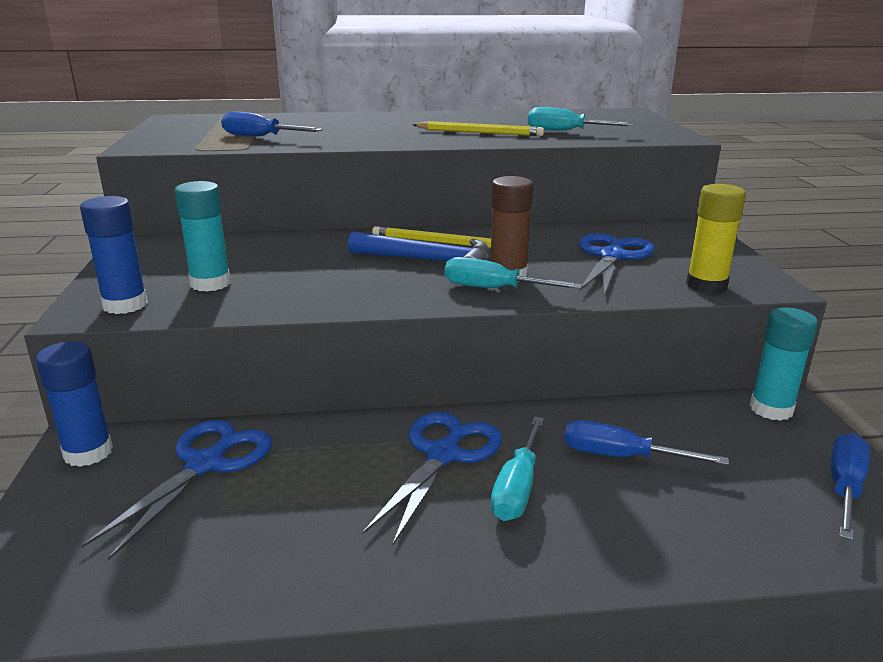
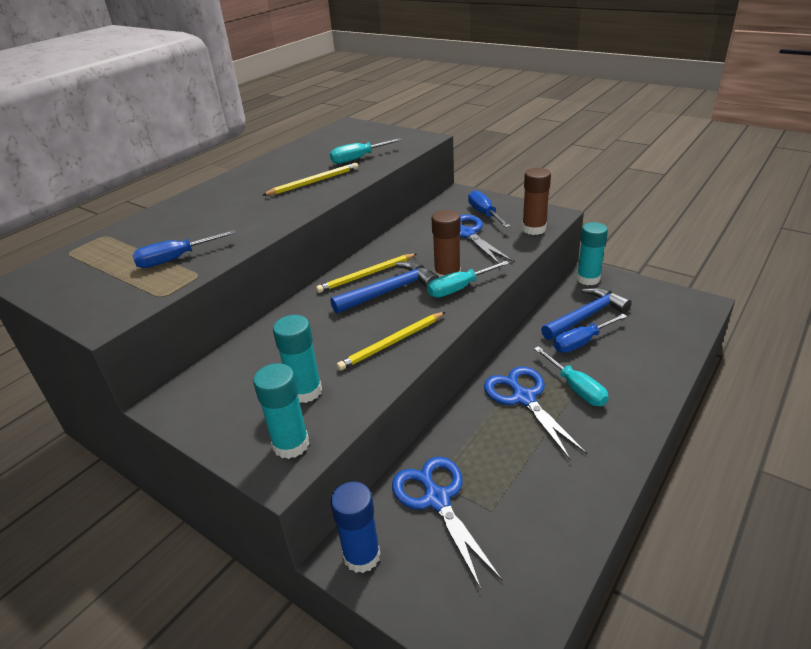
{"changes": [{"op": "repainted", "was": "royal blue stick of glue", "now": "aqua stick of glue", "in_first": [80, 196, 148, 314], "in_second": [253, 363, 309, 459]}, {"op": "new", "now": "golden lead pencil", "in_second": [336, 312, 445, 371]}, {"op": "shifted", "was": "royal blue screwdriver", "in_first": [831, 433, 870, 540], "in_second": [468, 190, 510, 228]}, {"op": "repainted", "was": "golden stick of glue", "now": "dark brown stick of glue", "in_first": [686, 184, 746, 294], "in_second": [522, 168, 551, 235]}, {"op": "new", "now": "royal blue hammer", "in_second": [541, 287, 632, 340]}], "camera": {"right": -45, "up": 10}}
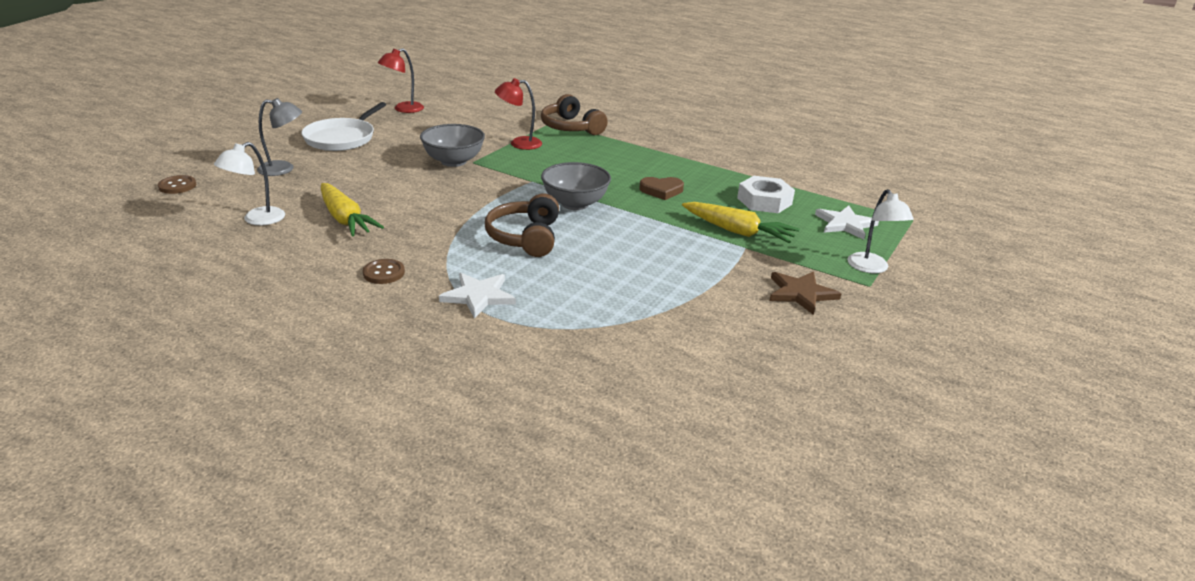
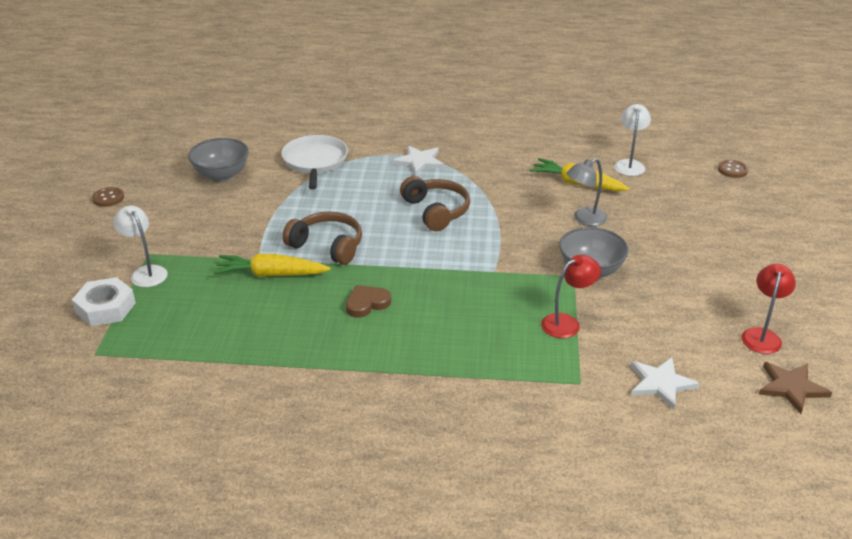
{"changes": [{"op": "shifted", "was": "snow-white hex nut", "in_first": [737, 176, 795, 213], "in_second": [72, 277, 136, 326]}, {"op": "shifted", "was": "dark brown button", "in_first": [363, 259, 405, 284], "in_second": [92, 187, 124, 207]}, {"op": "shifted", "was": "gray bowl", "in_first": [541, 162, 611, 210], "in_second": [188, 138, 249, 182]}, {"op": "shifted", "was": "snow-white skillet", "in_first": [301, 102, 386, 151], "in_second": [281, 135, 348, 189]}, {"op": "shifted", "was": "dark brown headset", "in_first": [541, 94, 608, 135], "in_second": [282, 212, 362, 265]}, {"op": "shifted", "was": "gray desk lamp", "in_first": [257, 98, 302, 176], "in_second": [566, 158, 607, 226]}, {"op": "shifted", "was": "snow-white star", "in_first": [815, 205, 879, 240], "in_second": [631, 357, 700, 409]}, {"op": "shifted", "was": "dark brown star", "in_first": [769, 271, 841, 315], "in_second": [759, 362, 832, 414]}], "camera": {"right": 155, "up": 5}}
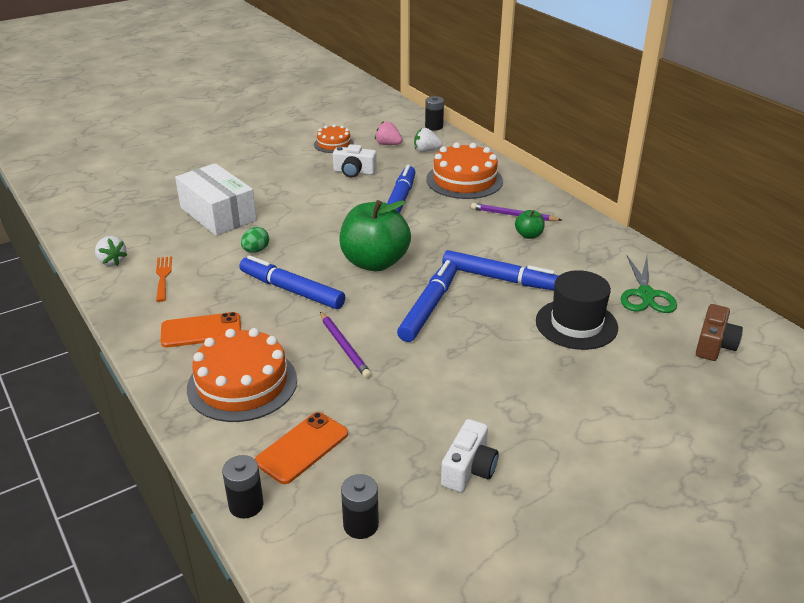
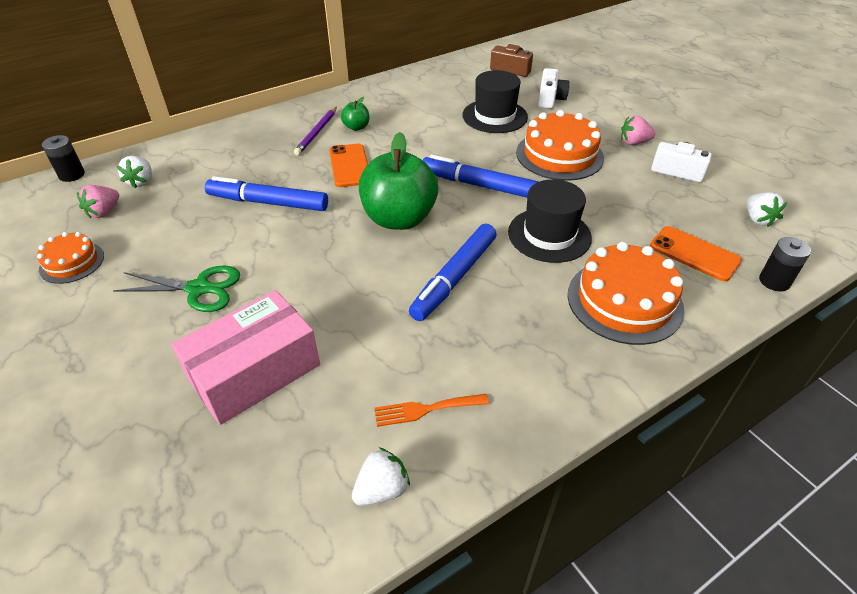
{"changes": [{"op": "shifted", "was": "leaf-green scissors", "in_first": [621, 256, 677, 313], "in_second": [113, 265, 240, 312]}, {"op": "repainted", "was": "snow-white box", "now": "rose-pink box", "in_first": [175, 163, 257, 236], "in_second": [171, 290, 320, 425]}, {"op": "shifted", "was": "orange-coloured phone", "in_first": [161, 312, 241, 348], "in_second": [329, 143, 368, 187]}, {"op": "swapped", "was": "violet lead pencil", "now": "ebony hat", "in_first": [320, 312, 372, 379], "in_second": [508, 179, 592, 263]}, {"op": "shifted", "was": "orange-coloured layer cake", "in_first": [426, 143, 503, 199], "in_second": [516, 110, 604, 181]}, {"op": "shifted", "was": "snow-white camera", "in_first": [333, 144, 377, 178], "in_second": [538, 68, 570, 109]}, {"op": "new", "now": "rose-pink strawberry", "in_second": [621, 115, 655, 145]}, {"op": "swapped", "was": "ebony AA battery", "now": "snow-white strawberry", "in_first": [341, 474, 379, 539], "in_second": [747, 192, 787, 227]}, {"op": "gone", "was": "leaf-green egg", "in_first": [241, 227, 269, 253]}, {"op": "gone", "was": "royal blue felt pen", "in_first": [442, 250, 559, 290]}], "camera": {"right": -90, "up": 10}}
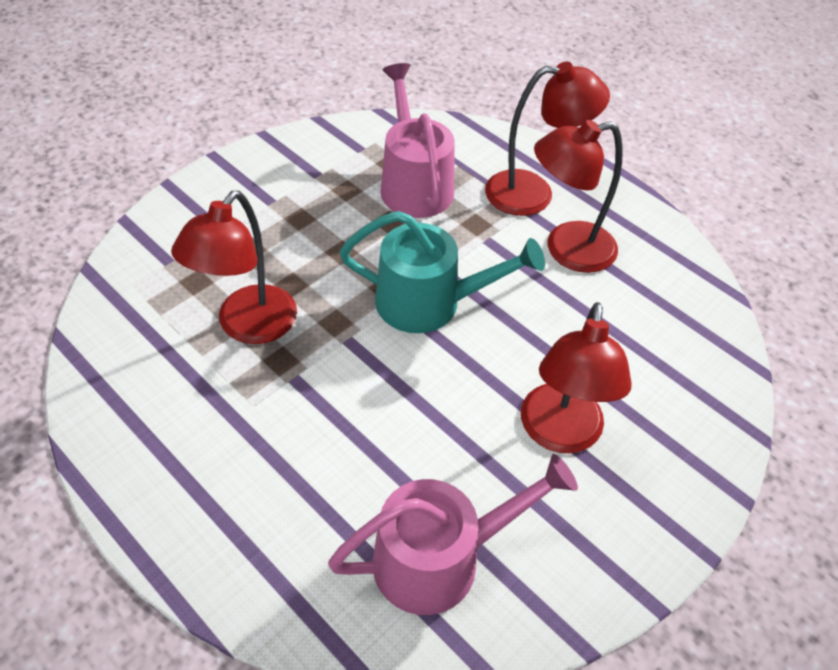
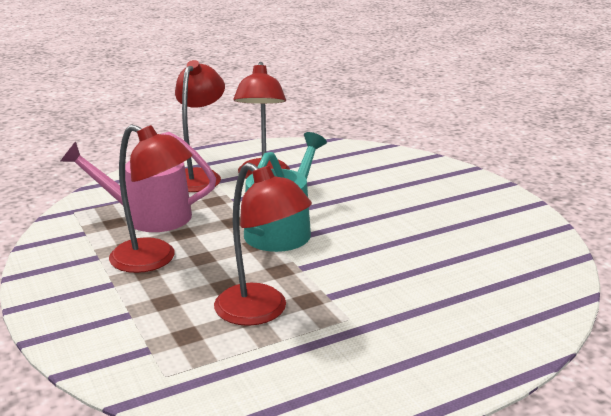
{"changes": [{"op": "shifted", "was": "crimson desk lamp", "in_first": [521, 302, 632, 453], "in_second": [109, 125, 193, 273]}, {"op": "gone", "was": "rose-pink sprinkling can", "in_first": [328, 454, 578, 615]}], "camera": {"right": -70, "up": -25}}
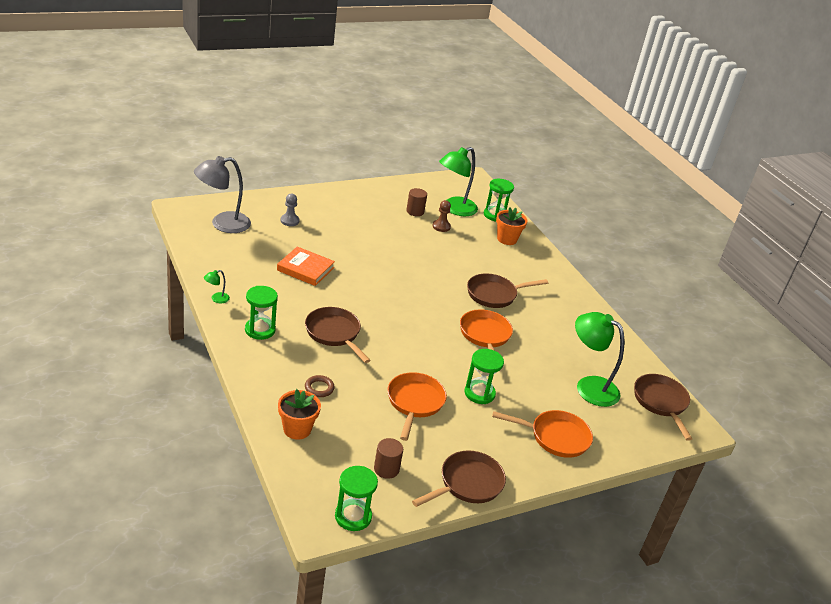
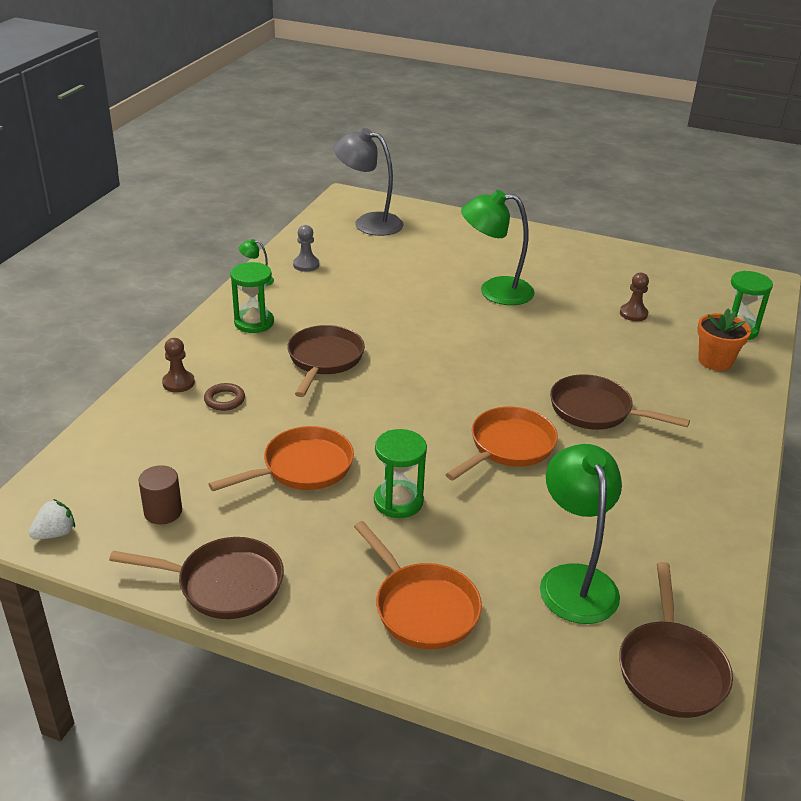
{"changes": [{"op": "swapped", "was": "leaf-green sand timer", "now": "snow-white strawberry", "in_first": [335, 466, 378, 531], "in_second": [29, 499, 75, 540]}, {"op": "new", "now": "dark brown chess pawn", "in_second": [162, 338, 195, 392]}, {"op": "shifted", "was": "gray chess pawn", "in_first": [280, 194, 300, 226], "in_second": [293, 225, 319, 272]}, {"op": "shifted", "was": "leaf-green desk lamp", "in_first": [439, 147, 478, 216], "in_second": [461, 190, 535, 305]}, {"op": "rotated", "was": "dark brown skillet", "in_first": [634, 374, 692, 441], "in_second": [619, 562, 733, 718], "clockwise": 150}, {"op": "gone", "was": "orange-coloured hardback", "in_first": [277, 246, 335, 286]}, {"op": "gone", "was": "orange-coloured flower pot", "in_first": [278, 389, 321, 440]}, {"op": "gone", "was": "dark brown solid cylinder", "in_first": [406, 188, 427, 216]}], "camera": {"right": 50, "up": 0}}
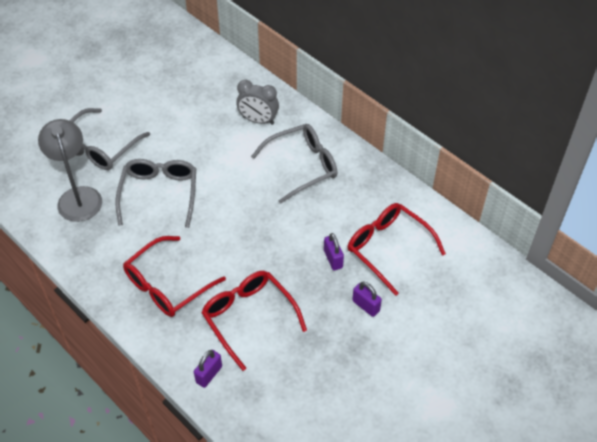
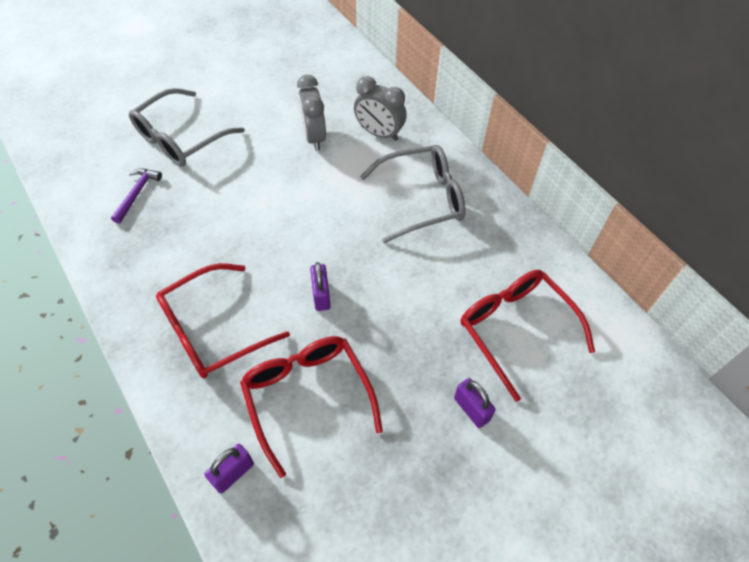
{"changes": [{"op": "swapped", "was": "gray desk lamp", "now": "violet hammer", "in_first": [38, 119, 102, 222], "in_second": [111, 168, 162, 224]}, {"op": "new", "now": "gray alarm clock", "in_second": [297, 75, 326, 151]}, {"op": "shifted", "was": "violet small lock", "in_first": [324, 233, 344, 270], "in_second": [310, 262, 331, 311]}, {"op": "gone", "was": "gray eyeglasses", "in_first": [116, 159, 196, 228]}], "camera": {"right": 10, "up": 5}}
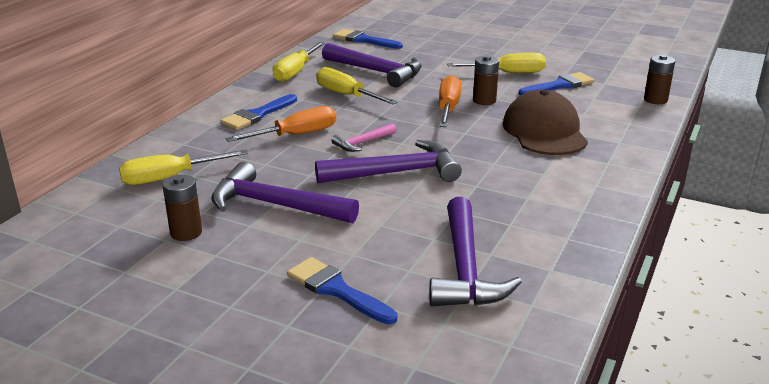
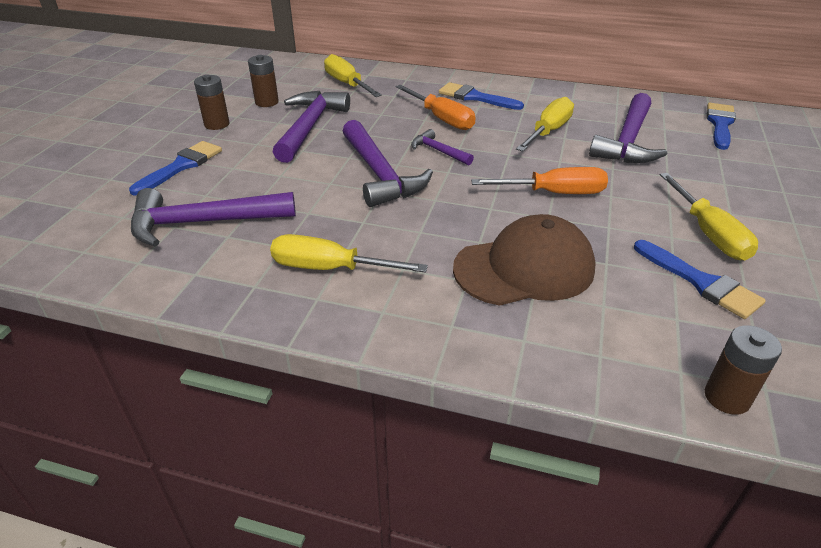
{"changes": [{"op": "shifted", "was": "dark brown AA battery", "in_first": [473, 55, 499, 105], "in_second": [194, 75, 230, 130]}, {"op": "shifted", "was": "golden screwdriver", "in_first": [273, 42, 325, 82], "in_second": [270, 234, 428, 273]}, {"op": "repainted", "was": "rose-pink hammer", "now": "violet hammer", "in_first": [331, 123, 396, 152], "in_second": [411, 129, 474, 165]}], "camera": {"right": 80, "up": 10}}
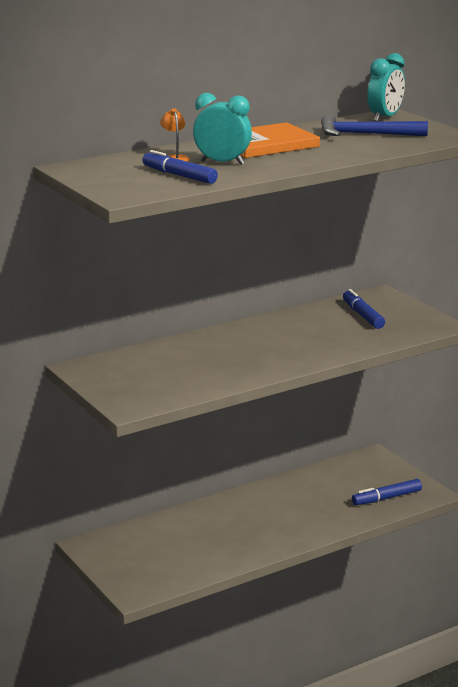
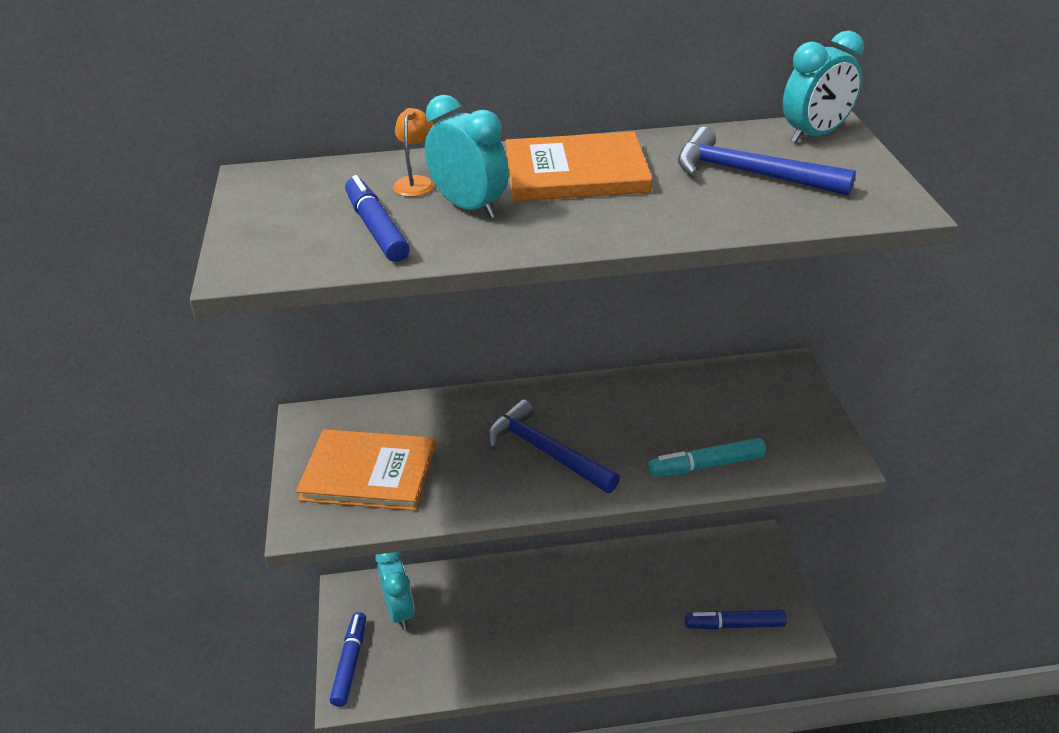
{"changes": [{"op": "new", "now": "orange-coloured hardback", "in_second": [296, 429, 435, 511]}, {"op": "shifted", "was": "royal blue felt pen", "in_first": [343, 289, 385, 329], "in_second": [330, 612, 366, 707]}, {"op": "new", "now": "aqua alarm clock", "in_second": [375, 552, 414, 630]}, {"op": "new", "now": "royal blue hammer", "in_second": [487, 399, 620, 493]}, {"op": "new", "now": "aqua felt pen", "in_second": [648, 438, 766, 477]}], "camera": {"right": 25, "up": 15}}
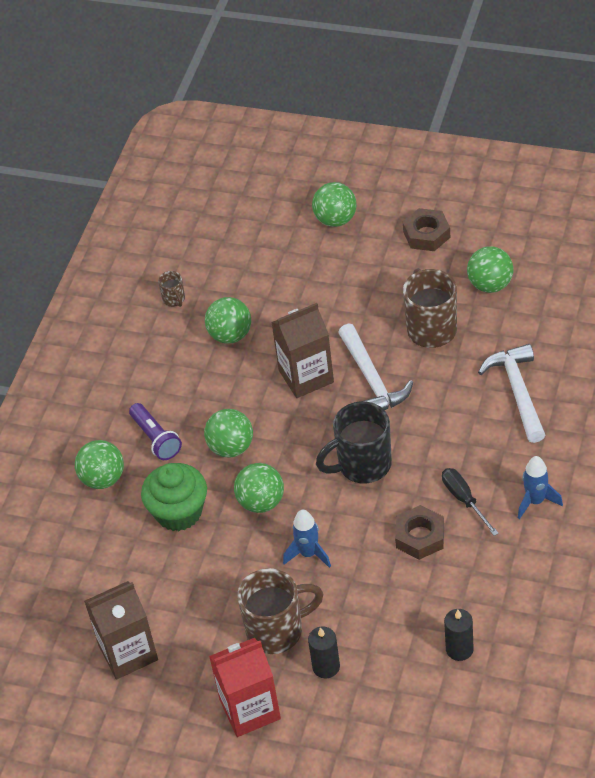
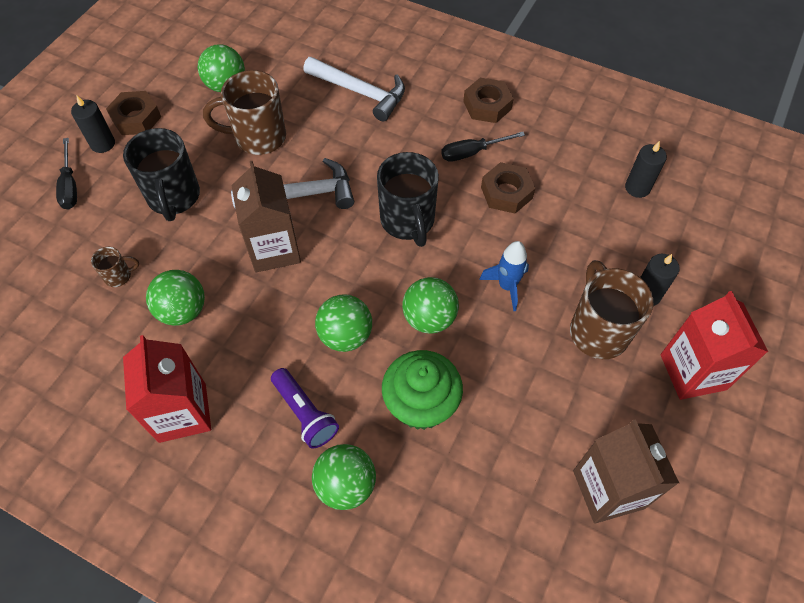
{"changes": [{"op": "swapped", "was": "leaf-green play ball", "now": "ebony screwdriver", "in_first": [312, 182, 357, 227], "in_second": [56, 138, 77, 209]}, {"op": "new", "now": "ebony pillar candle", "in_second": [71, 96, 115, 153]}, {"op": "shifted", "was": "dark brown mug", "in_first": [158, 271, 185, 307], "in_second": [91, 247, 139, 287]}, {"op": "new", "now": "ebony mug", "in_second": [123, 128, 200, 221]}, {"op": "new", "now": "crimson milk carton", "in_second": [123, 335, 211, 443]}, {"op": "rotated", "was": "violet pocket torch", "in_first": [129, 403, 182, 460], "in_second": [271, 368, 339, 449], "clockwise": 75}, {"op": "rotated", "was": "snow-white hammer", "in_first": [478, 344, 545, 443], "in_second": [303, 57, 405, 121], "clockwise": -150}, {"op": "swapped", "was": "royal blue toy rocket", "now": "dark brown hex nut", "in_first": [518, 456, 563, 519], "in_second": [463, 78, 514, 123]}], "camera": {"right": -85, "up": 10}}
